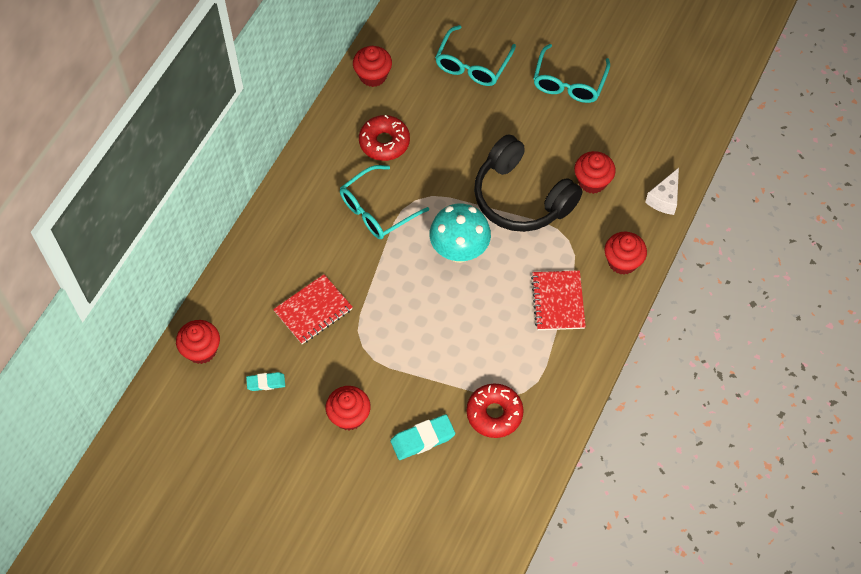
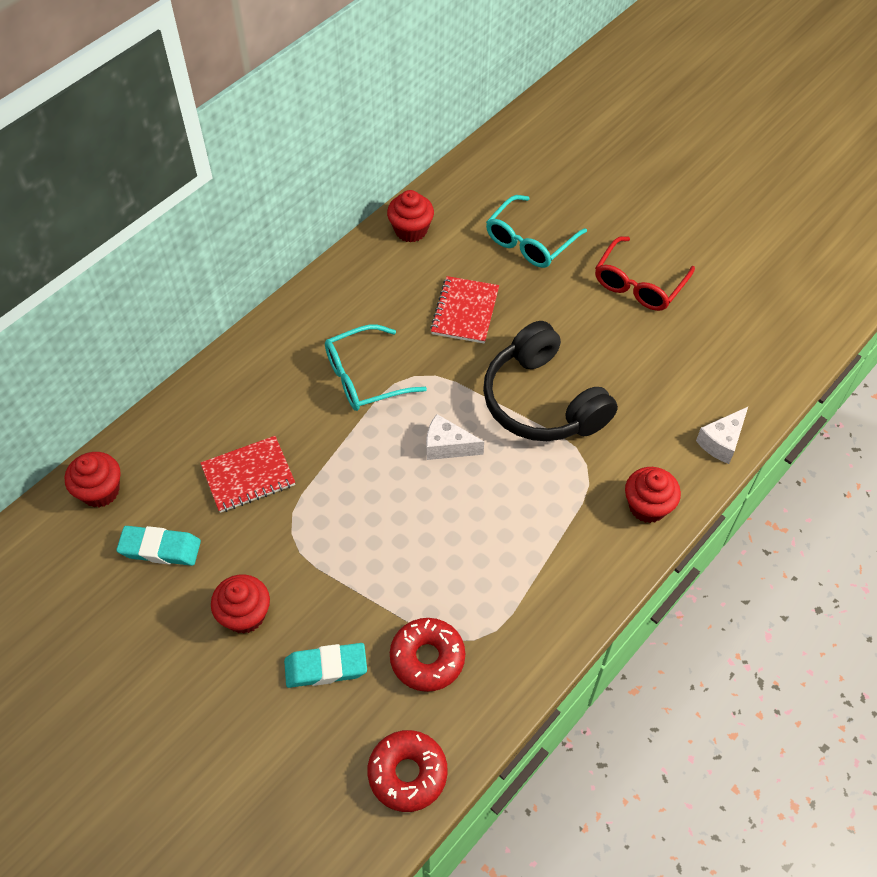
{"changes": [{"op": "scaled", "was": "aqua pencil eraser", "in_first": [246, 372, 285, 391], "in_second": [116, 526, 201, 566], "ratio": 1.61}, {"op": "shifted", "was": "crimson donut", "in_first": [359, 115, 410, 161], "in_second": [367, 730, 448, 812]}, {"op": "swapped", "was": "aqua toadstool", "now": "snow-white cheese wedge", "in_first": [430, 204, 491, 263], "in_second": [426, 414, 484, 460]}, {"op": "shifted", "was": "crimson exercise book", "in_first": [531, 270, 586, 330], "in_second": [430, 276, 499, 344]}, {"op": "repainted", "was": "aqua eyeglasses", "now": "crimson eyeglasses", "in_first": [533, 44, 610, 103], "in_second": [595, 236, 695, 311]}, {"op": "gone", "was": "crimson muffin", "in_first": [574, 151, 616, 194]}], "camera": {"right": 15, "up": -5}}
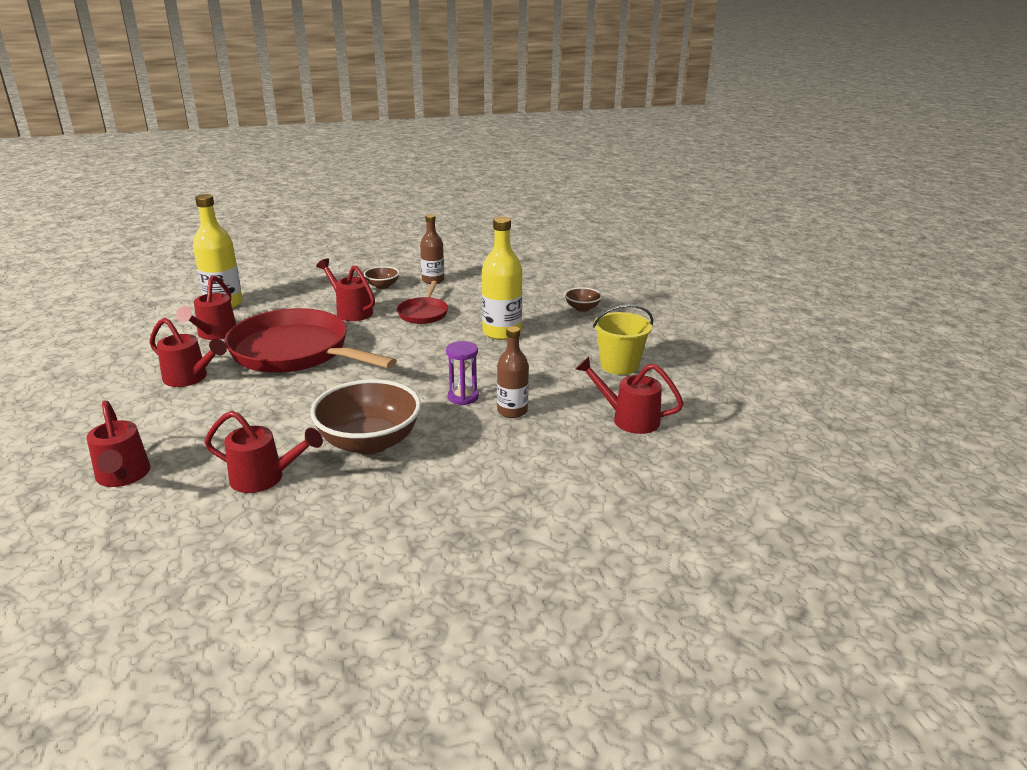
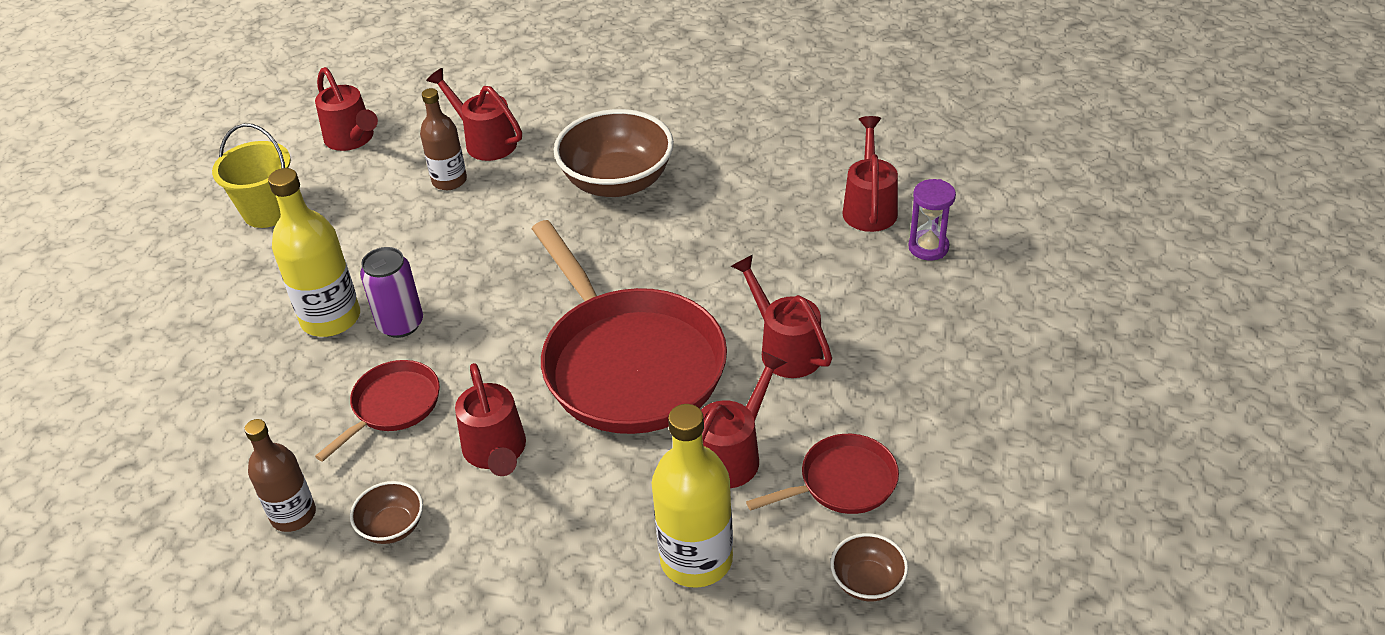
{"changes": [{"op": "new", "now": "violet can", "in_second": [360, 247, 423, 338]}, {"op": "shifted", "was": "crimson sprinkling can", "in_first": [204, 411, 323, 493], "in_second": [426, 68, 522, 161]}, {"op": "new", "now": "crimson skillet", "in_second": [746, 434, 899, 514]}, {"op": "shifted", "was": "dark brown bowl", "in_first": [565, 287, 602, 312], "in_second": [831, 533, 908, 601]}, {"op": "shifted", "was": "violet sand timer", "in_first": [446, 341, 479, 405], "in_second": [908, 179, 956, 260]}], "camera": {"right": -150, "up": 15}}
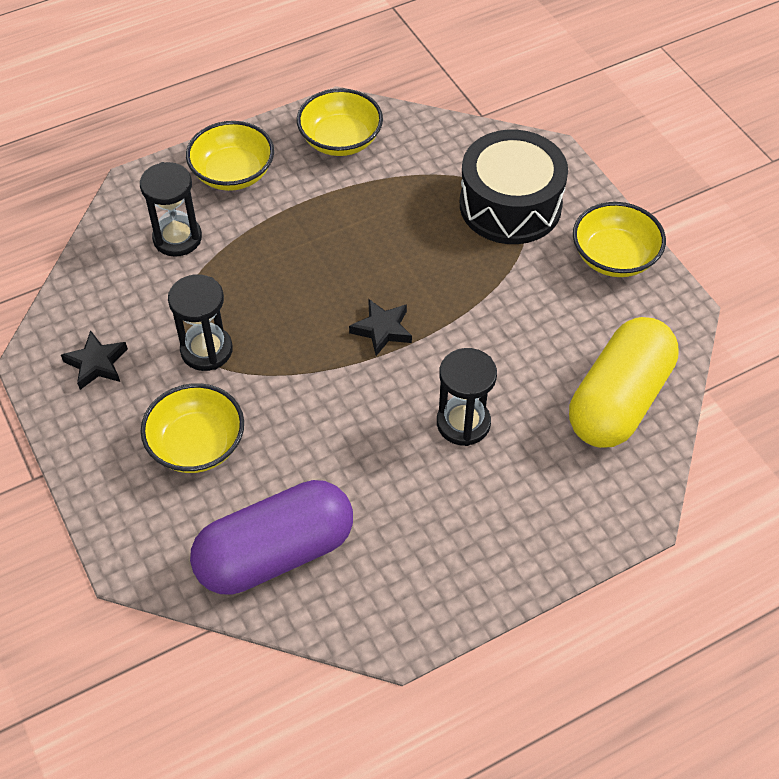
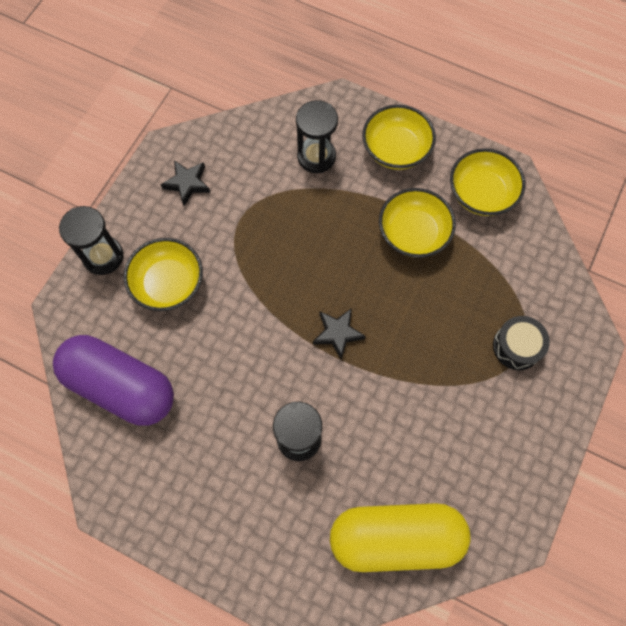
{"changes": [{"op": "shifted", "was": "ebony sand timer", "in_first": [168, 274, 233, 371], "in_second": [59, 206, 124, 275]}, {"op": "shifted", "was": "golden bowl", "in_first": [573, 202, 666, 277], "in_second": [379, 188, 456, 258]}, {"op": "scaled", "was": "ebony toy drum", "in_first": [460, 130, 568, 244], "in_second": [493, 316, 550, 370], "ratio": 0.53}], "camera": {"right": 55, "up": 15}}
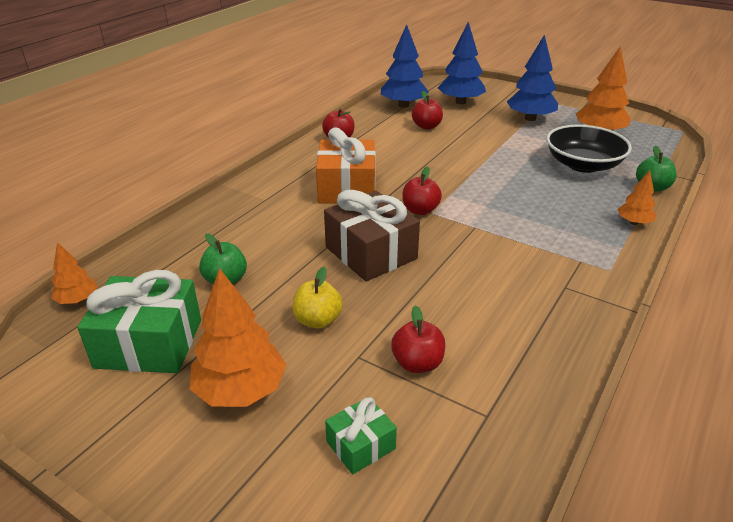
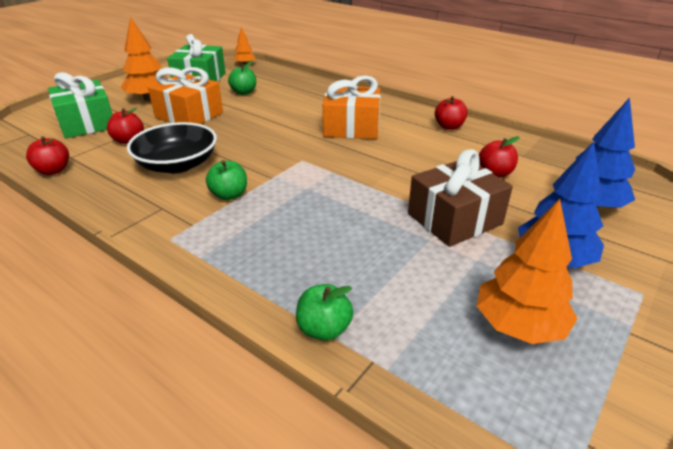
{"changes": [{"op": "shifted", "was": "crimson toy apple", "in_first": [402, 167, 442, 215], "in_second": [26, 136, 69, 175]}, {"op": "scaled", "was": "leaf-green present", "in_first": [325, 397, 397, 474], "in_second": [48, 72, 113, 138], "ratio": 1.92}, {"op": "shifted", "was": "ebony bowl", "in_first": [546, 125, 632, 173], "in_second": [127, 122, 217, 174]}, {"op": "swapped", "was": "golden toy apple", "now": "orange-coloured present", "in_first": [292, 267, 343, 329], "in_second": [148, 67, 223, 124]}, {"op": "new", "now": "leaf-green toy apple", "in_second": [206, 160, 247, 200]}, {"op": "shifted", "was": "dark brown present", "in_first": [324, 190, 420, 281], "in_second": [408, 149, 513, 247]}, {"op": "gone", "was": "royal blue tree", "in_first": [381, 24, 429, 108]}, {"op": "gone", "was": "orange-coloured tree", "in_first": [617, 170, 656, 225]}], "camera": {"right": 95, "up": 0}}
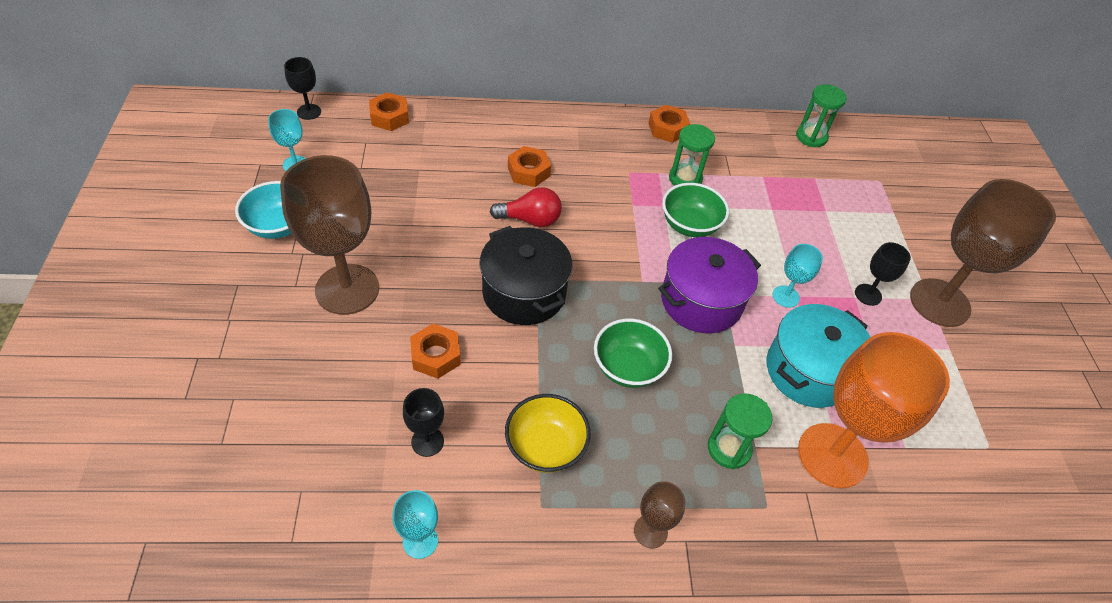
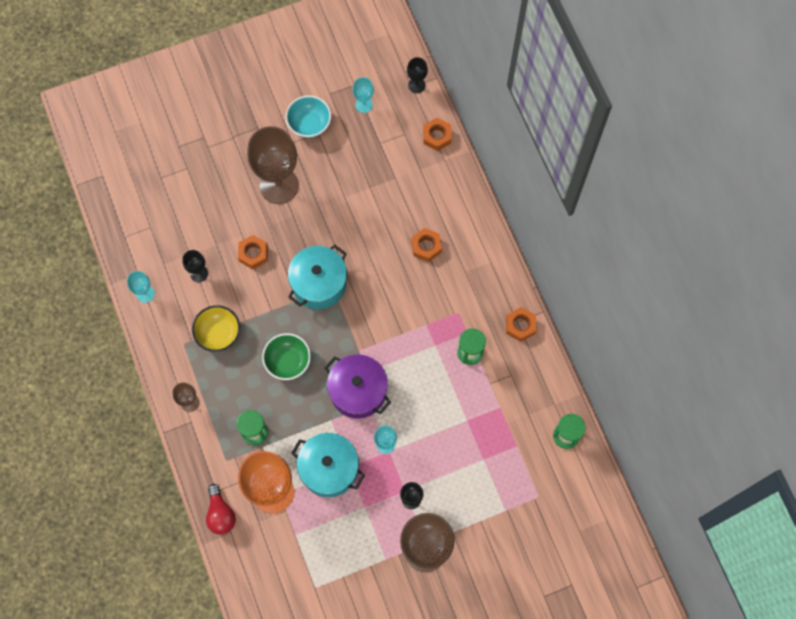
{"changes": [{"op": "shifted", "was": "crimson light bulb", "in_first": [490, 187, 562, 227], "in_second": [206, 484, 236, 535]}, {"op": "repainted", "was": "ebony cooking pot", "now": "aqua cooking pot", "in_first": [479, 226, 572, 325], "in_second": [288, 245, 347, 309]}, {"op": "gone", "was": "leaf-green bowl", "in_first": [662, 183, 729, 237]}], "camera": {"right": 75, "up": 20}}
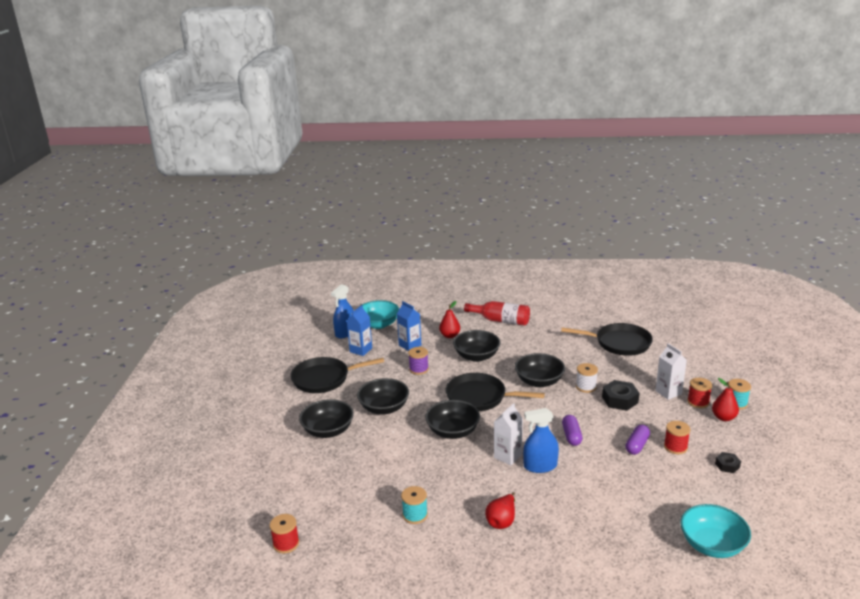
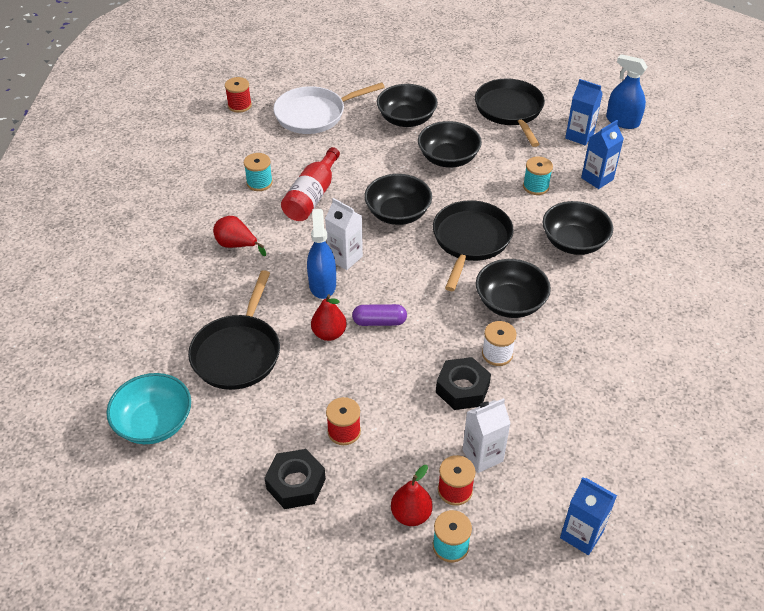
{"changes": [{"op": "shifted", "was": "ebony skillet", "in_first": [561, 323, 653, 356], "in_second": [188, 270, 280, 390]}, {"op": "scaled", "was": "ebony hex nut", "in_first": [715, 452, 741, 473], "in_second": [264, 449, 326, 509], "ratio": 1.72}, {"op": "new", "now": "snow-white skillet", "in_second": [273, 82, 385, 134]}, {"op": "shifted", "was": "crimson drink bottle", "in_first": [464, 301, 530, 326], "in_second": [281, 147, 340, 221]}, {"op": "shifted", "was": "crimson toy pear", "in_first": [439, 301, 460, 338], "in_second": [311, 294, 347, 341]}, {"op": "repainted", "was": "violet spool", "now": "aqua spool", "in_first": [408, 347, 429, 375], "in_second": [523, 157, 553, 195]}, {"op": "new", "now": "royal blue milk carton", "in_second": [560, 477, 617, 555]}, {"op": "gone", "was": "aqua bowl", "in_first": [359, 300, 399, 329]}, {"op": "gone", "was": "violet pill", "in_first": [625, 425, 650, 455]}], "camera": {"right": 90, "up": 20}}
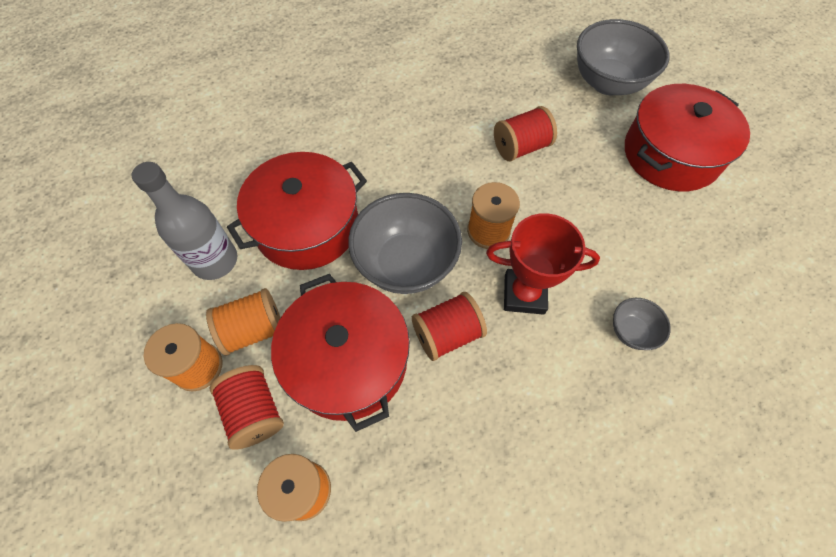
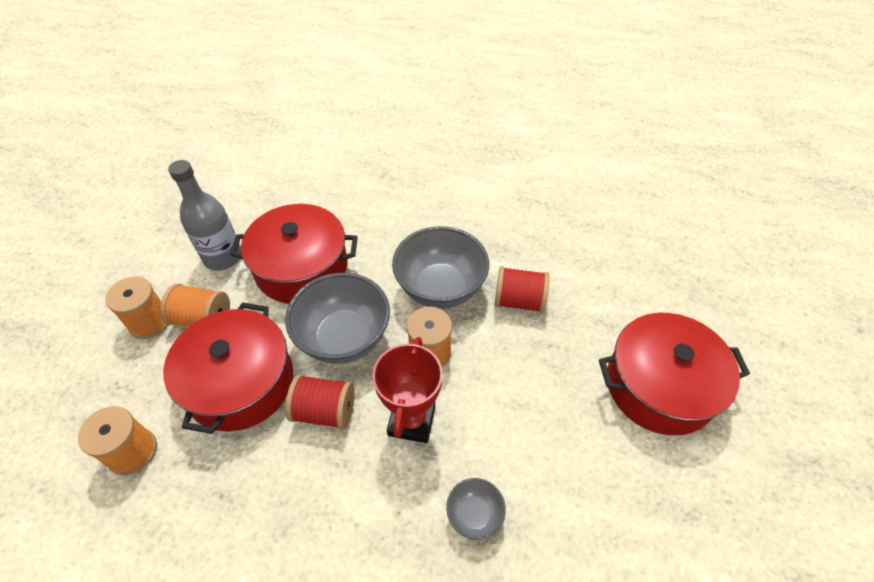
{"changes": [{"op": "rotated", "was": "crimson prize cup", "in_first": [486, 213, 600, 315], "in_second": [372, 337, 443, 443], "clockwise": 60}, {"op": "shifted", "was": "gray bowl", "in_first": [577, 19, 669, 95], "in_second": [392, 226, 489, 309]}, {"op": "gone", "was": "crimson spool", "in_first": [209, 365, 284, 450]}], "camera": {"right": 35, "up": -10}}
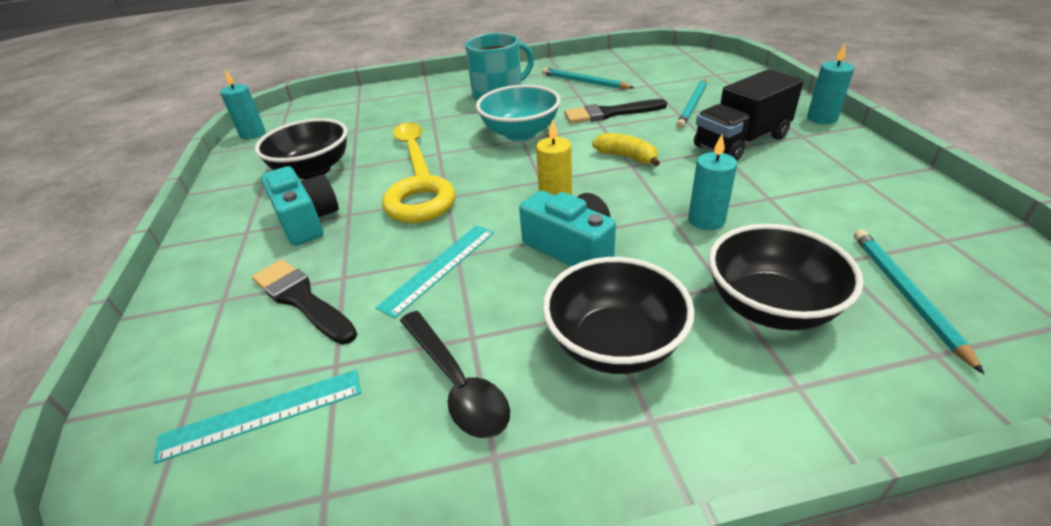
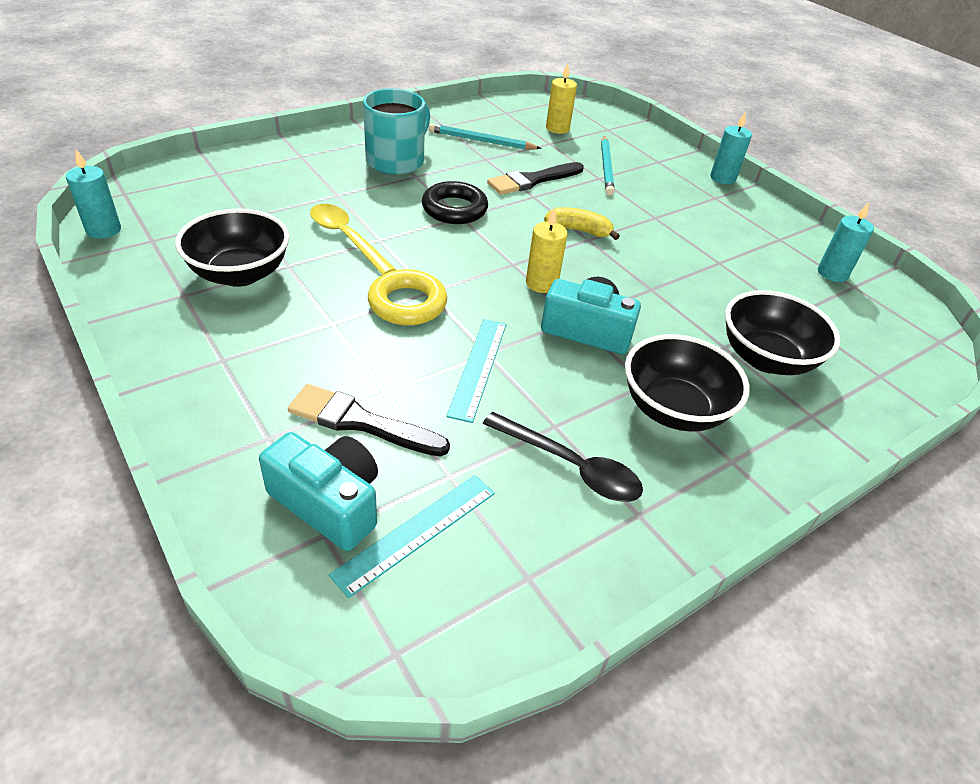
{"changes": [{"op": "shifted", "was": "aqua camera", "in_first": [261, 166, 339, 246], "in_second": [259, 432, 378, 551]}, {"op": "swapped", "was": "aqua bowl", "now": "ebony torus", "in_first": [476, 85, 561, 141], "in_second": [422, 181, 488, 224]}, {"op": "new", "now": "golden pillar candle", "in_second": [546, 63, 577, 134]}, {"op": "shifted", "was": "aqua pillar candle", "in_first": [688, 134, 737, 230], "in_second": [818, 202, 874, 282]}, {"op": "gone", "was": "ebony truck", "in_first": [694, 69, 804, 161]}, {"op": "gone", "was": "aqua lead pencil", "in_first": [854, 230, 984, 374]}], "camera": {"right": -30, "up": 5}}
